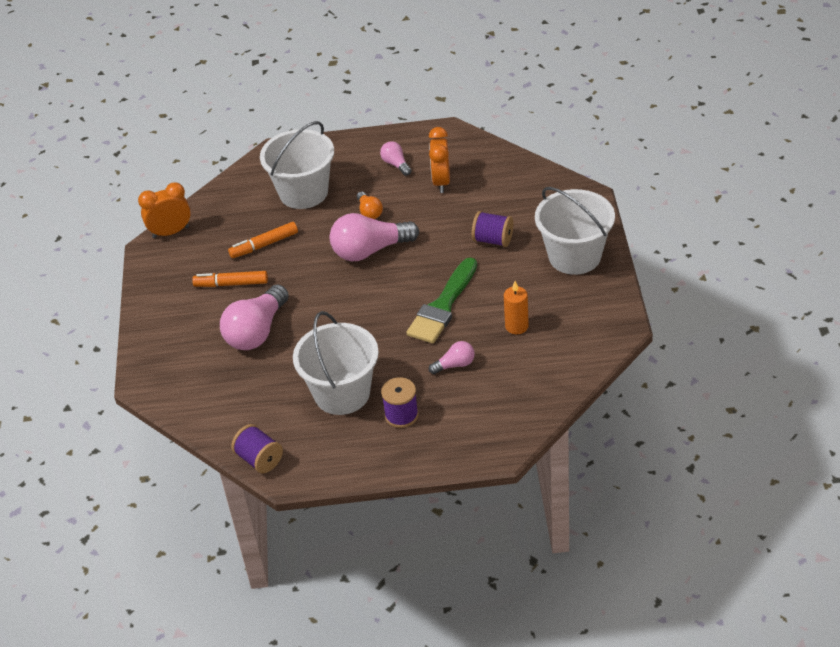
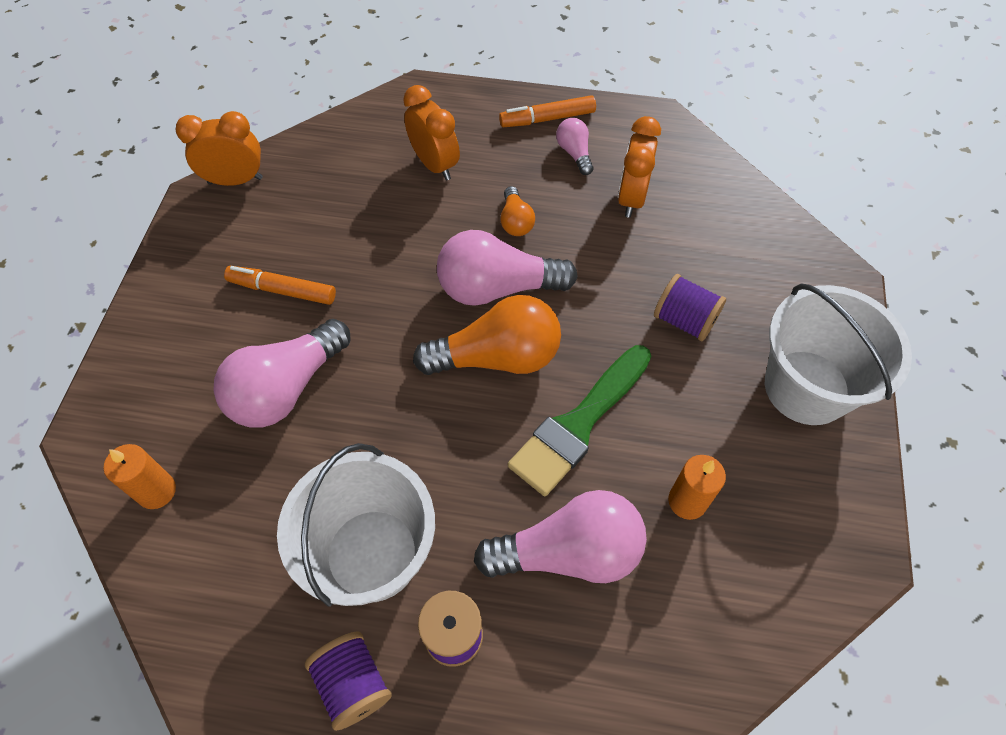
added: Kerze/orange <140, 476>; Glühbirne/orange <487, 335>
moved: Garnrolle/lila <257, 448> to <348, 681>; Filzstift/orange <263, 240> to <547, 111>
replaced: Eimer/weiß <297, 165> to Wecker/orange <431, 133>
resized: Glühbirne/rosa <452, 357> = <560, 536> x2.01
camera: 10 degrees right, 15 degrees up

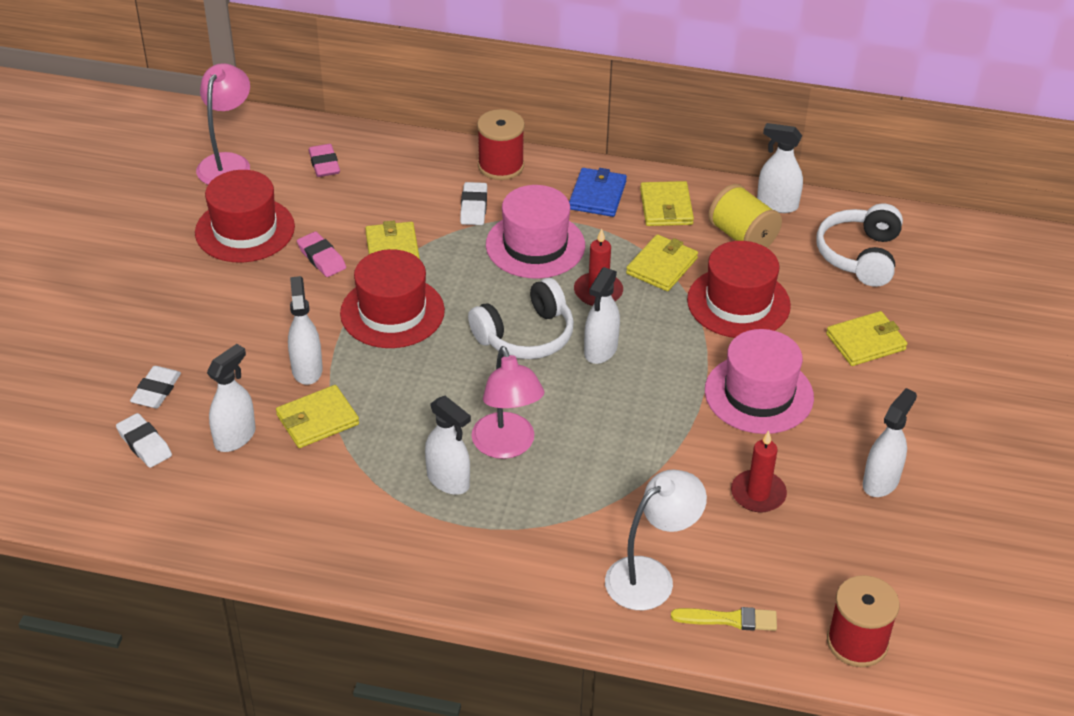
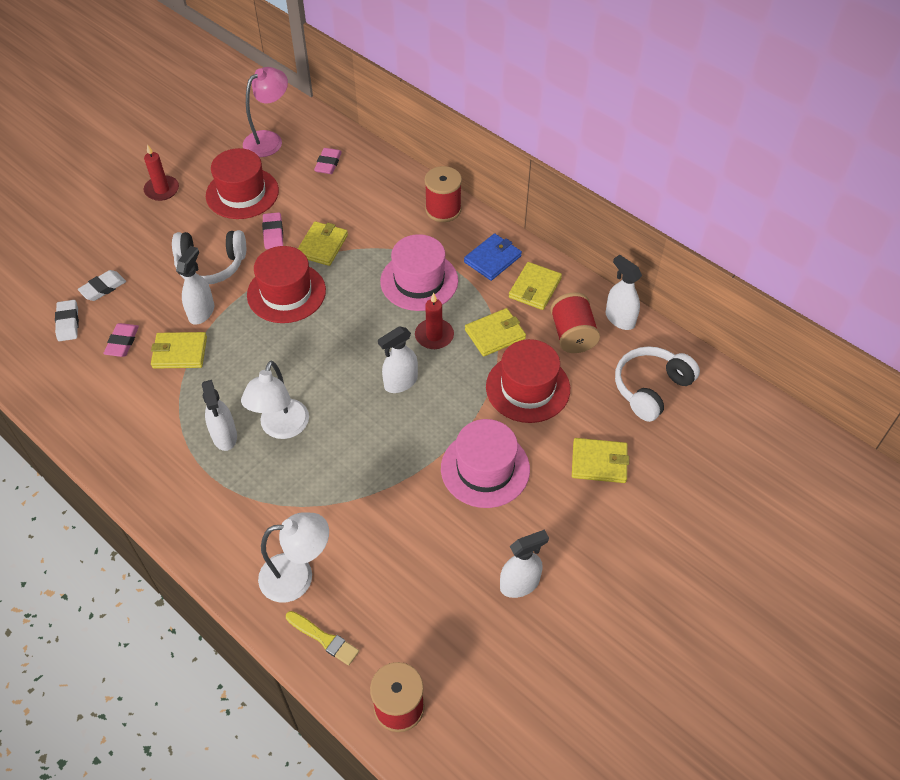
removed: Radiergummi/weiß <473, 203>
moved: Kerze/rot <759, 471> to <161, 172>; Kopfhörer/weiß <521, 318> to <209, 257>
replaced: Sprühflasche/weiß <231, 398> to Radiergummi/rosa <121, 340>
recoloured: Lampe/rosa <507, 402> to Lampe/weiß <275, 400>; Garnrolle/gelb <745, 216> to Garnrolle/rot <575, 322>
camera: 30 degrees right, 10 degrees up

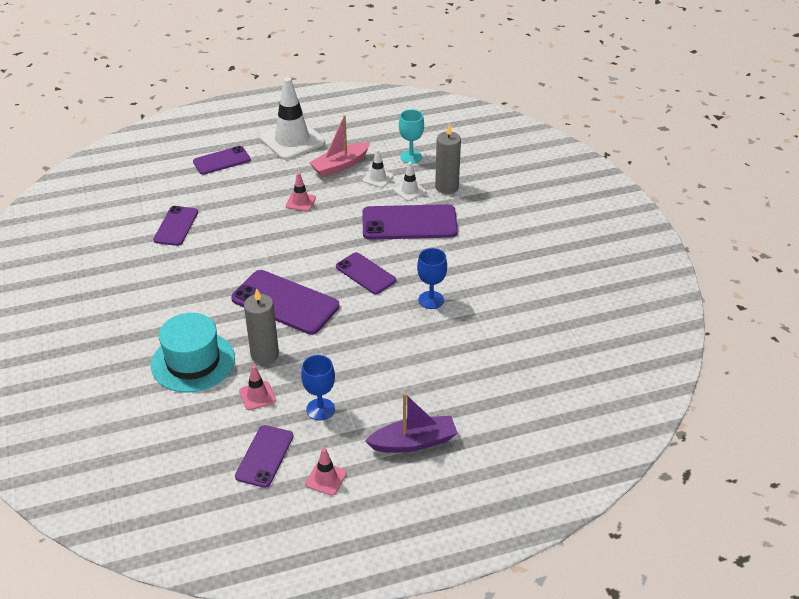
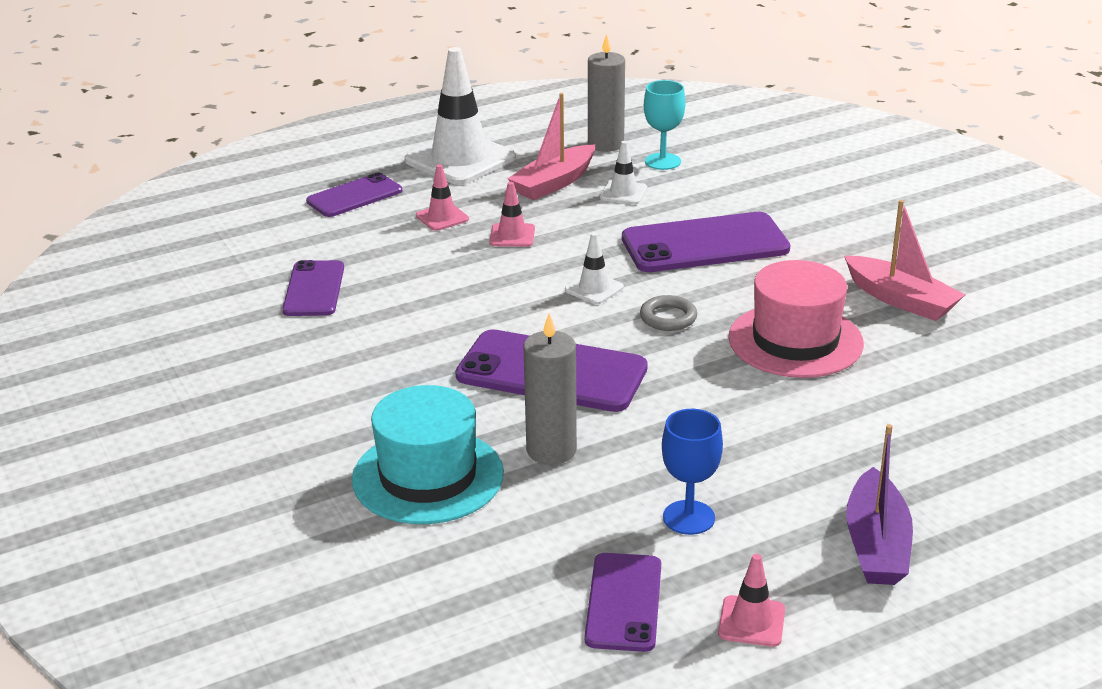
added: Boot/rosa <904, 260>
moved: Leitkegel/rosa <257, 387> to <442, 197>; Leitkegel/weiß <410, 181> to <594, 268>; Kerze/grau <448, 159> to <606, 93>
replaced: Handy/lila <366, 273> to Ring/grau <668, 313>; Kelch/blau <432, 278> to Hut/rosa <796, 319>
turned: Boot/lila <411, 423> = <879, 504> 120 degrees clockwise
camera: 10 degrees left, 10 degrees down

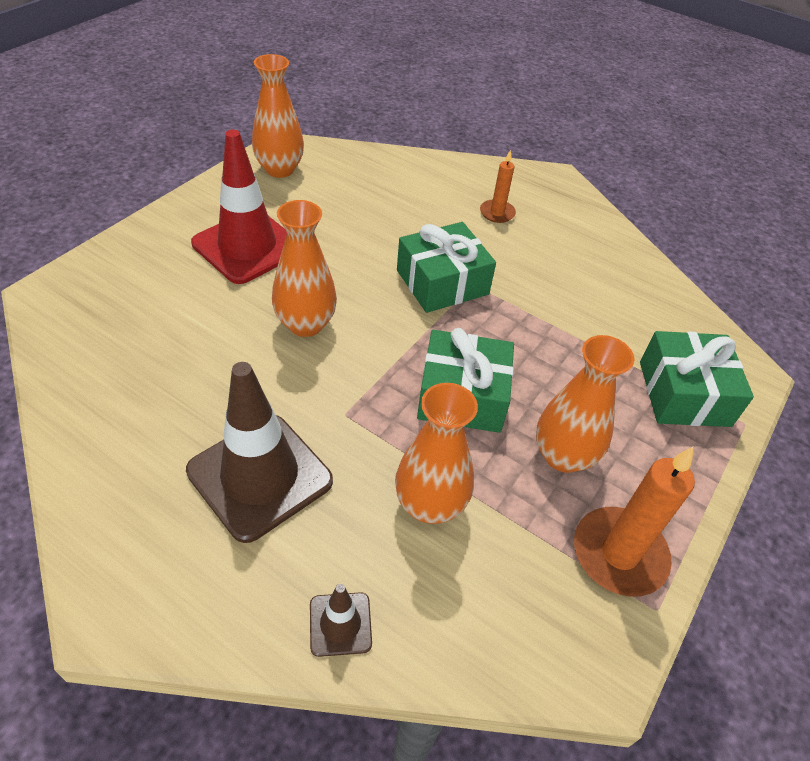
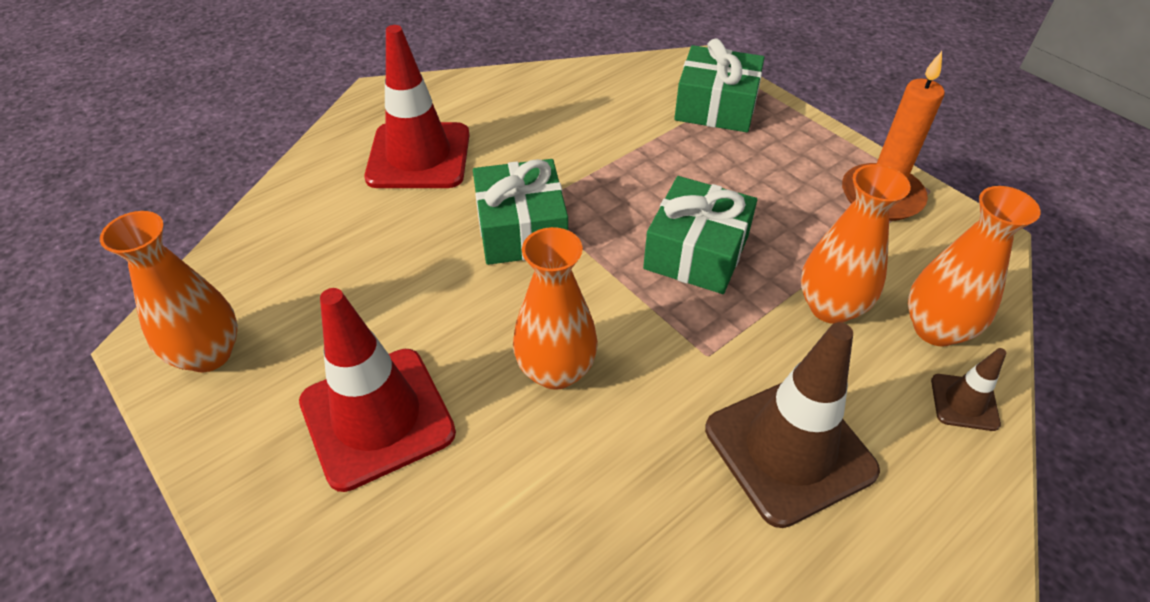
moved: Vase/orange <585, 404> to <974, 266>
replaced: Kerze/orange <498, 186> to Leitkegel/rot <417, 106>
camera: 70 degrees left, 0 degrees up

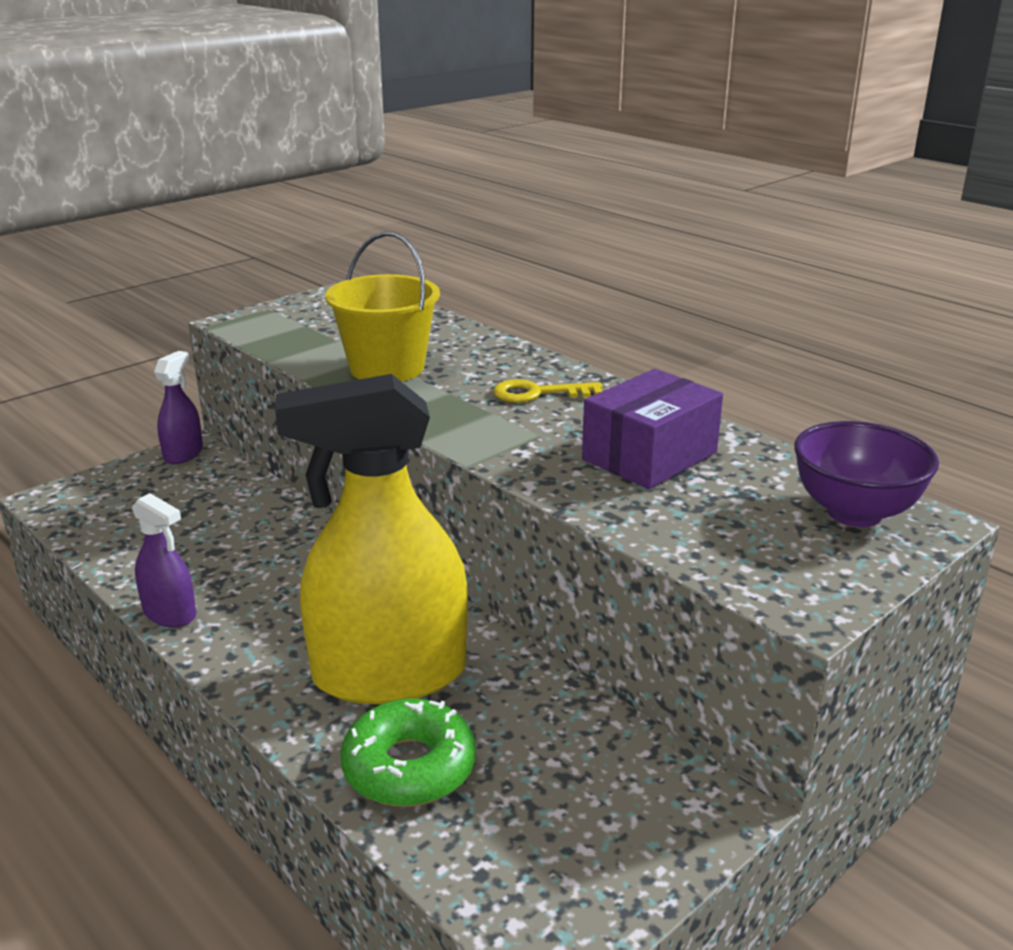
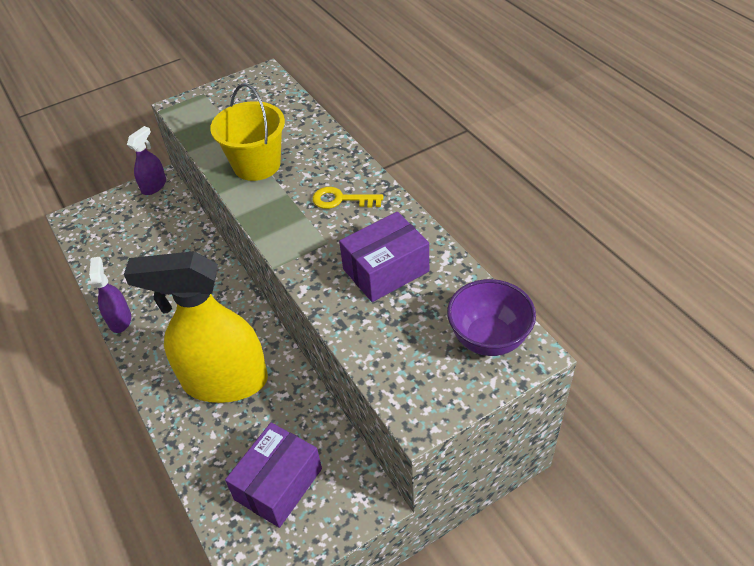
removed: Donut/grün <408, 753>
added: Schachtel/lila <273, 475>
turned: Sprühflasche/lila <164, 560> = <110, 295> 150 degrees counterclockwise
camera: 15 degrees right, 20 degrees up

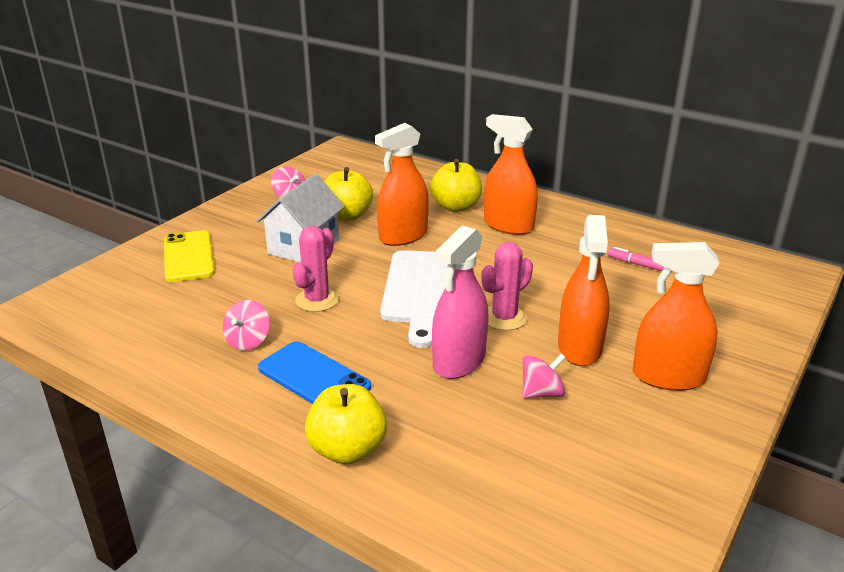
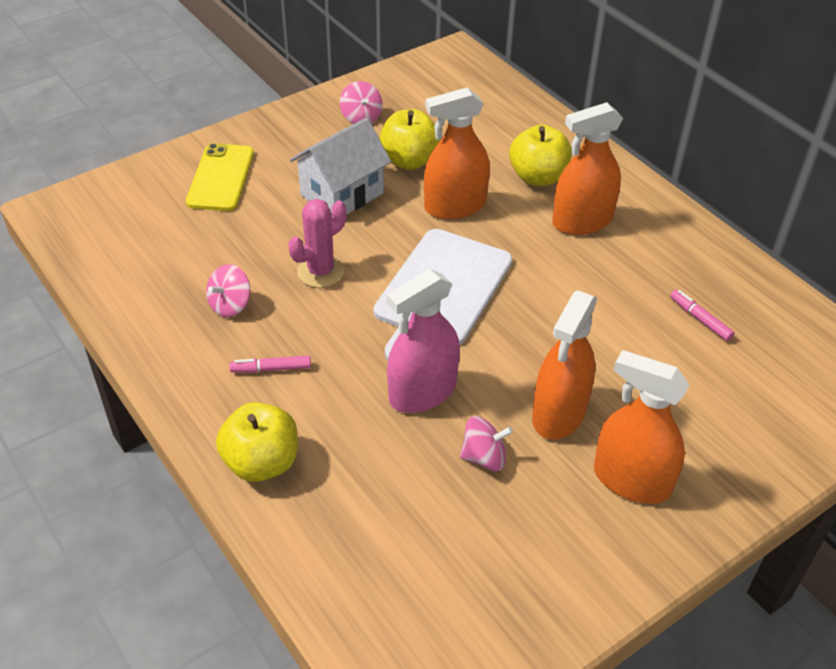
removed: Kaktus/rosa <507, 286>
replaced: Handy/blau <314, 372> to Filzstift/rosa <270, 364>
turned: Sprühflasche/orange <511, 174> = <587, 168> 75 degrees counterclockwise
camera: 20 degrees right, 15 degrees up

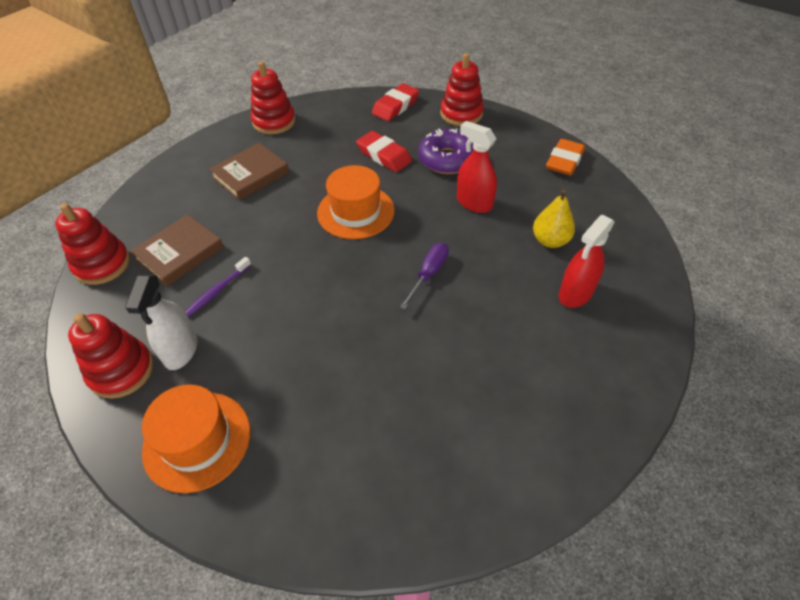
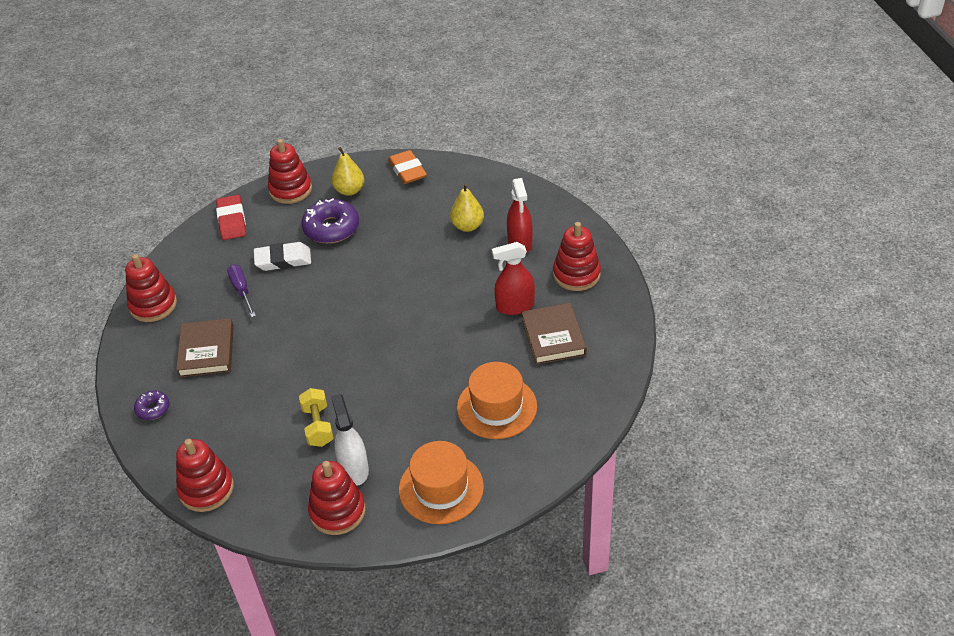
added: Donut/lila <151, 405>; Birne/gelb <348, 171>; Stapelspielzeug/rot <577, 256>
moved: Schraubenzieher/lila <424, 276> to <241, 290>; Hut/orange <356, 202> to <497, 400>; Sprühflasche/rot <477, 167> to <513, 278>; Buch/braun <177, 250> to <554, 334>
replaced: Zahnbürste/lila <218, 287> to Hantel/gelb <316, 417>
recoloured: Radiergummi/rot <384, 151> to Radiergummi/weiß <282, 256>
turned: Sprühflasche/weiß <161, 322> = <350, 440> 150 degrees counterclockwise
camera: 50 degrees left, 5 degrees down

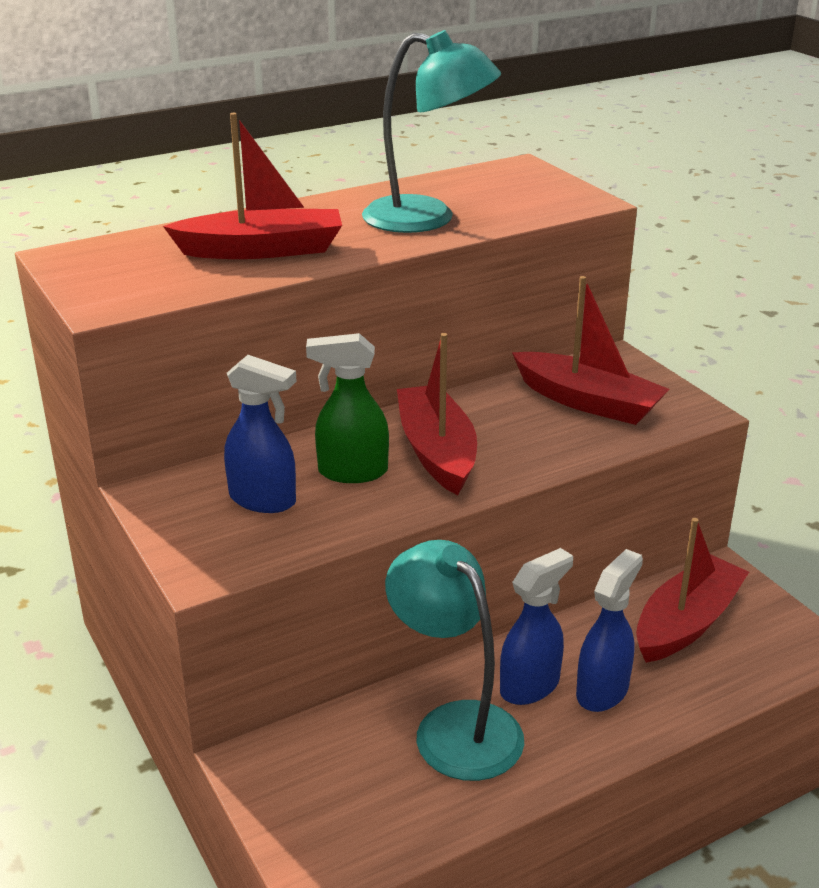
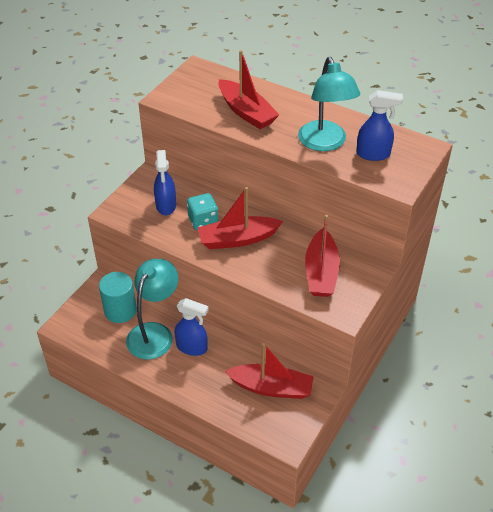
added: Vollzylinder/türkis <118, 297>
moved: Sprühflasche/blau <609, 630> to <379, 125>
replaced: Sprühflasche/grün <347, 408> to Spielwürfel/türkis <202, 211>
turned: Boot/rot <437, 414> = <240, 218> 150 degrees counterclockwise
camera: 60 degrees right, 15 degrees up

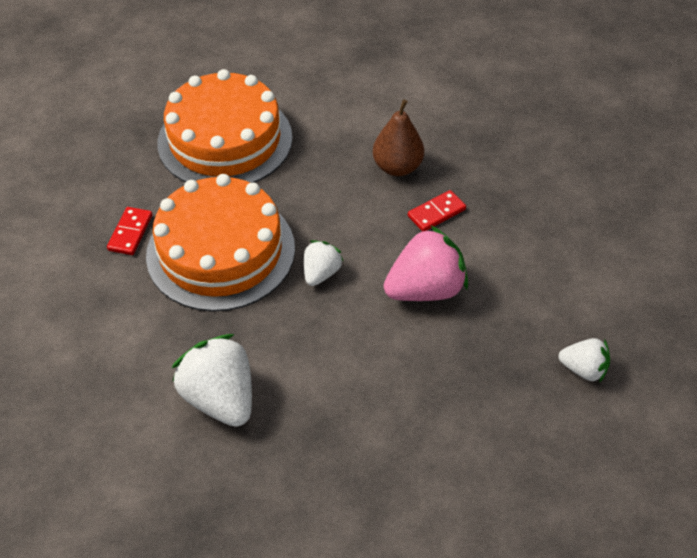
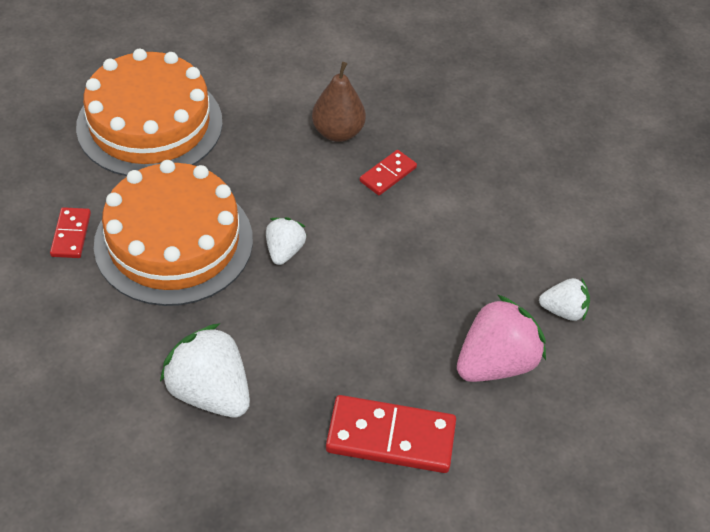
added: Dominostein/rot <391, 434>
moved: Erdbeere/rosa <425, 263> to <501, 338>
camera: 15 degrees left, 0 degrees up

